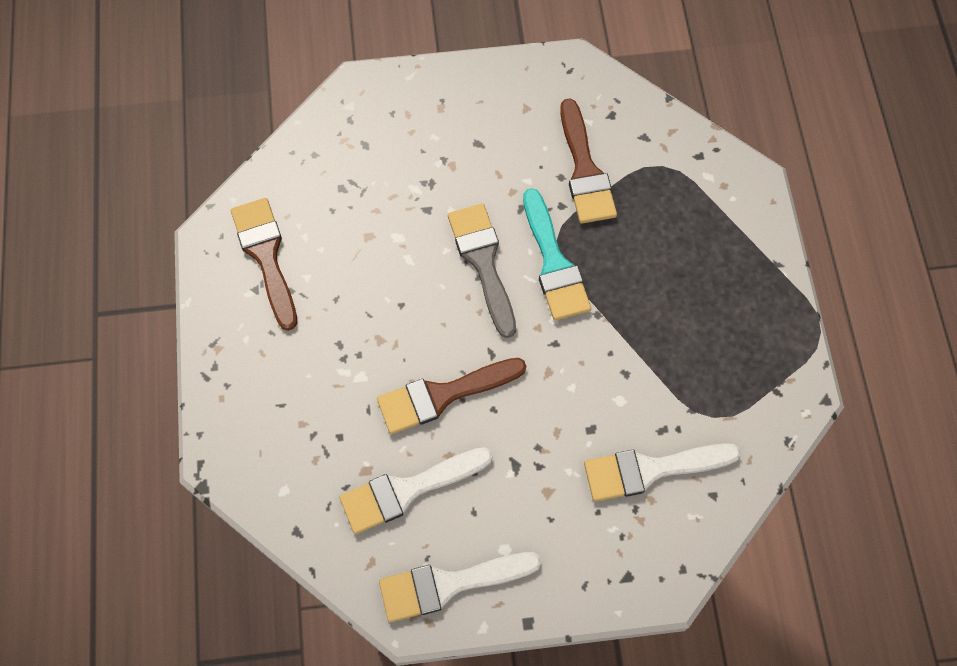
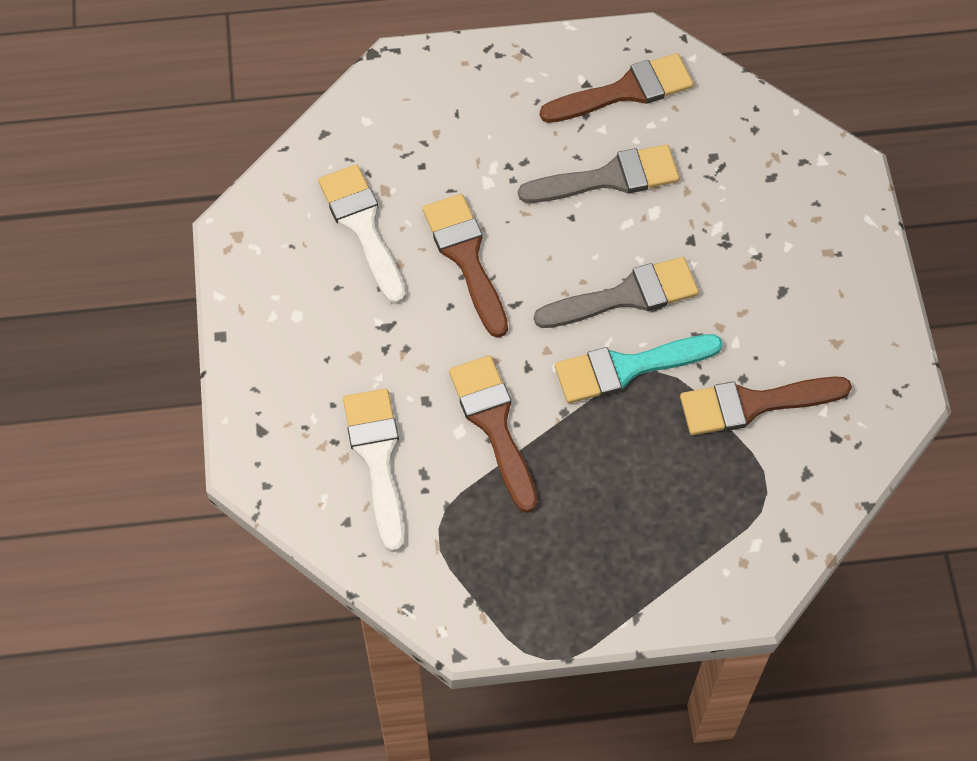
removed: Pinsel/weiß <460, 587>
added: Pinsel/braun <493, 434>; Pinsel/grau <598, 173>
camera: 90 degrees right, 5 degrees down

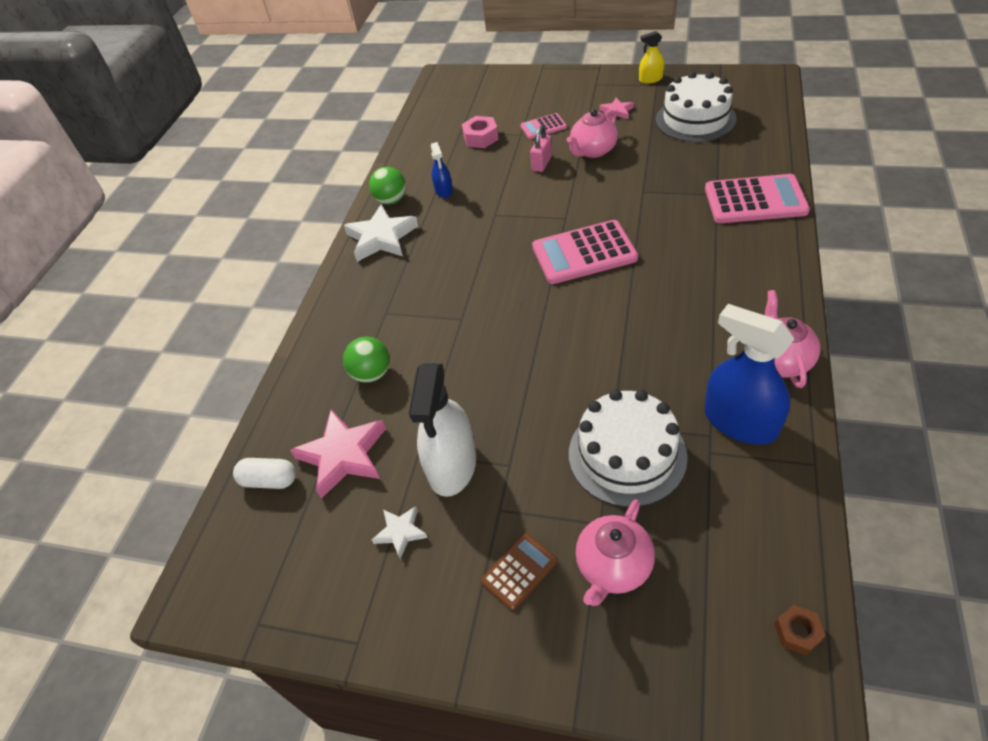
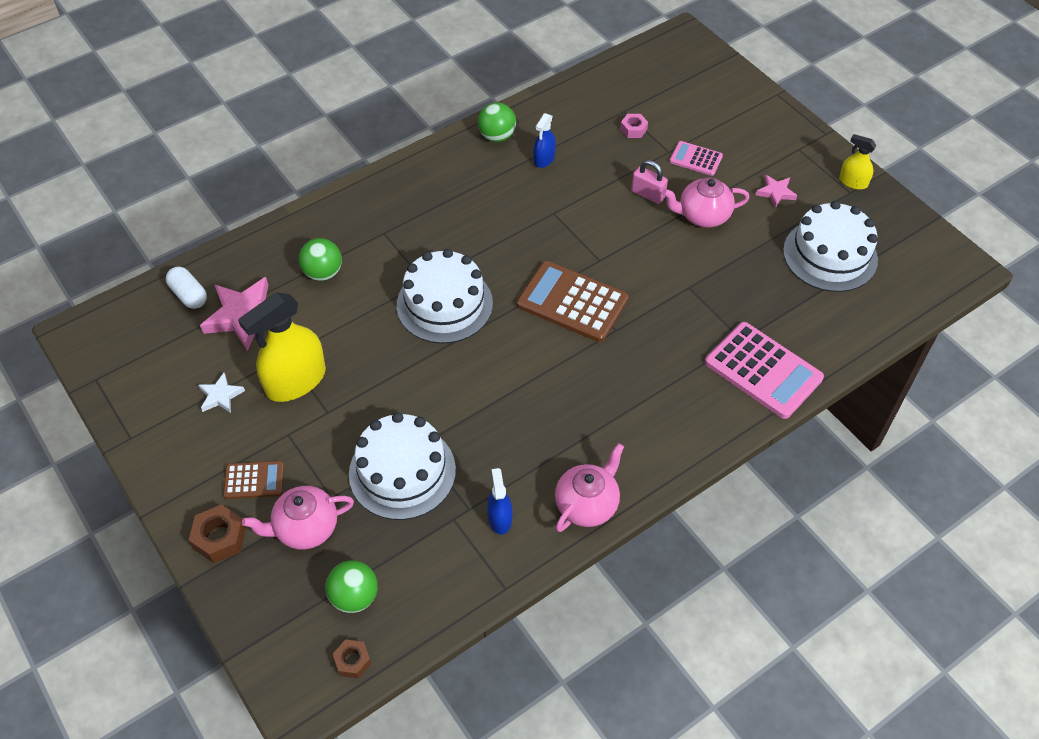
removed: Stern/weiß <381, 233>
added: Sechskantmutter/braun <217, 533>; Ball/grün <352, 586>; Kuchen/weiß <445, 296>
recoloured: Sprühflasche/weiß <442, 430> to Sprühflasche/gelb <282, 347>; Taschenrechner/rosa <585, 252> to Taschenrechner/braun <573, 301>
turned: Vorhängeschloss/rosa <541, 148> = <649, 182> 60 degrees clockwise
resized: Sprühflasche/blau <749, 374> = <499, 501> x0.51; Sechskantmutter/rosa <480, 132> = <634, 126> x0.64
camera: 35 degrees right, 5 degrees up

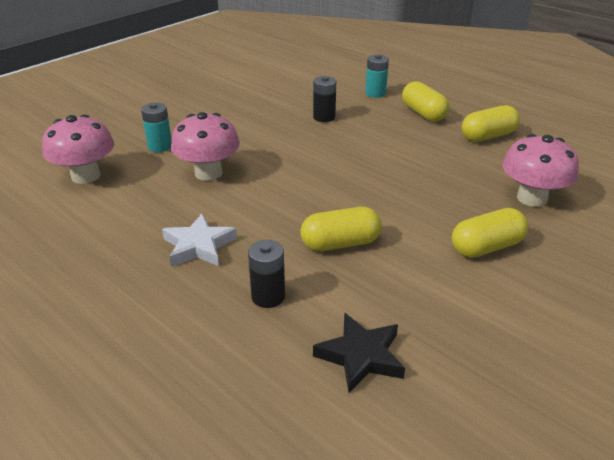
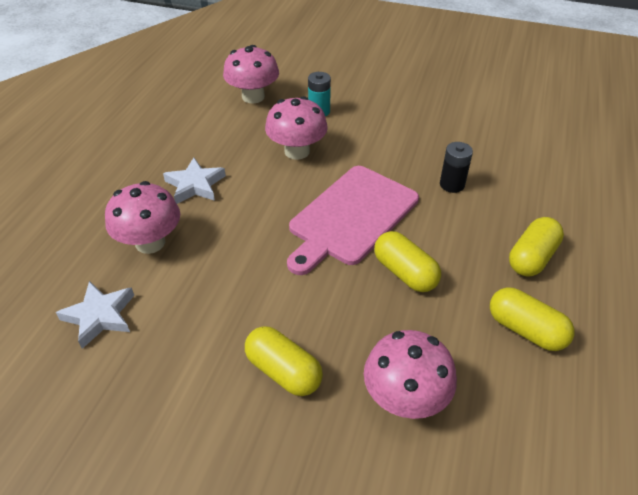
removed: Batterie/türkis <377, 76>
added: Schneidebrett/rosa <353, 220>
moved: Kapsel/gelb <341, 229> to <407, 261>
replaced: Batterie/schwarz <266, 274> to Pilz/rosa <142, 217>
recoloured: Stern/schwarz <359, 353> to Stern/weiß <95, 315>
camera: 65 degrees right, 10 degrees up

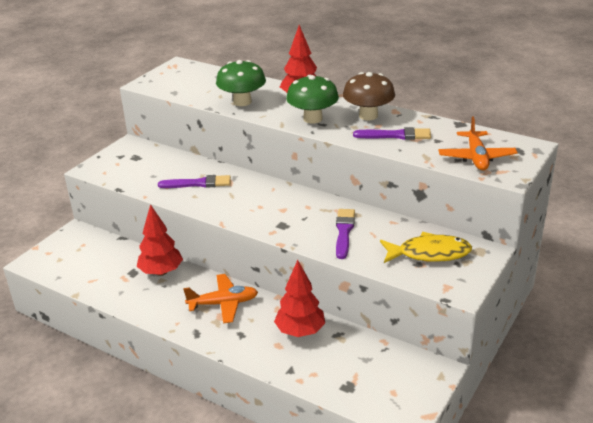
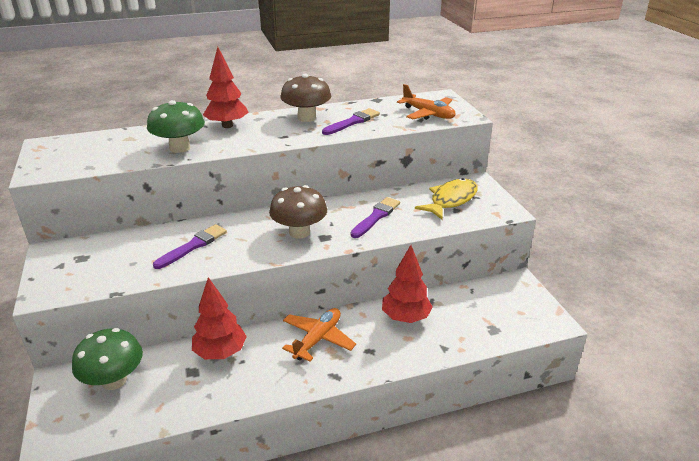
added: Pilz/braun <298, 212>
moved: Pilz/grün <312, 99> to <107, 359>
turned: Pinsel/lila <345, 234> = <375, 217> 75 degrees clockwise
camera: 50 degrees left, 0 degrees up

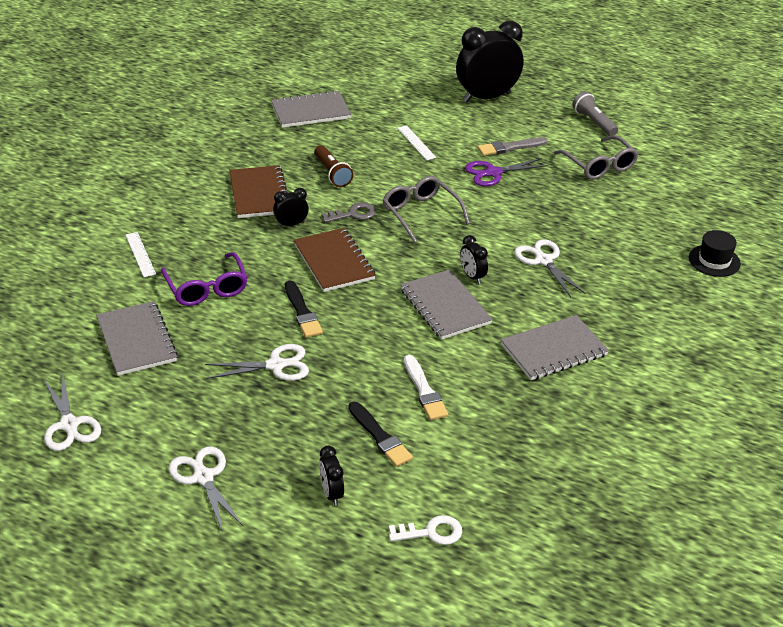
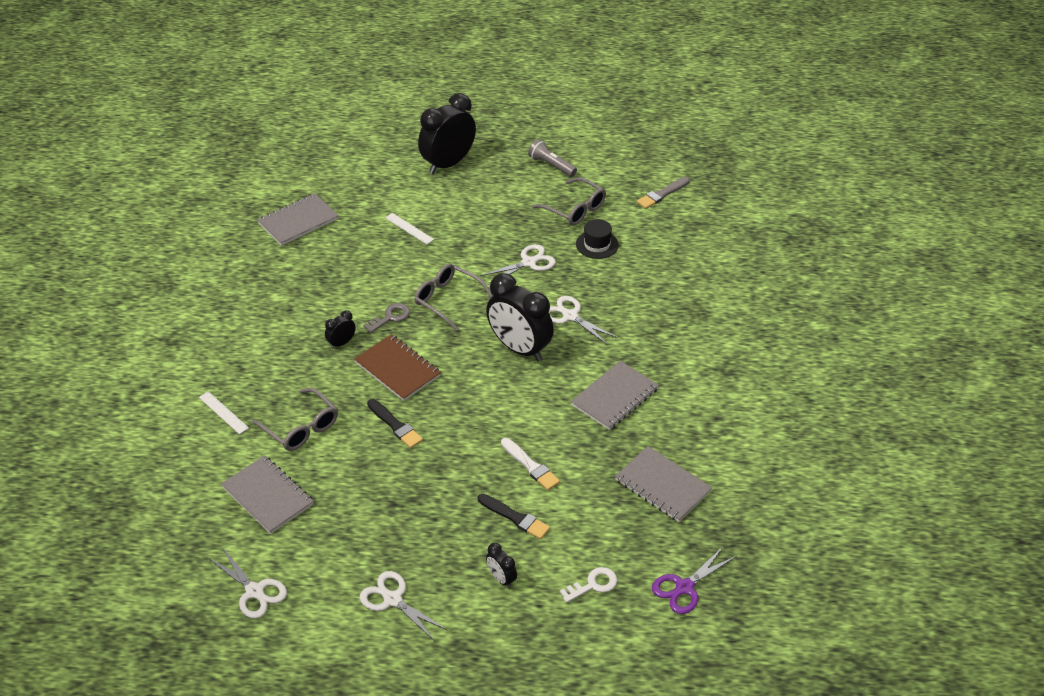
removed: Notizbuch/braun <258, 191>; Taschenlampe/braun <333, 166>
moved: Schere/weiß <257, 362> to <518, 264>; Hut/schwarz <715, 253> to <597, 239>; Notizbuch/grau <446, 304> to <663, 484>; Pinsel/grau <512, 146> to <663, 193>; Schere/lila <507, 172> to <694, 580>
recoloured: Brille/lila <204, 279> to Brille/grau <295, 419>
resized: Wecker/schwarz <474, 259> = <520, 317> x2.24
camera: 20 degrees left, 5 degrees up

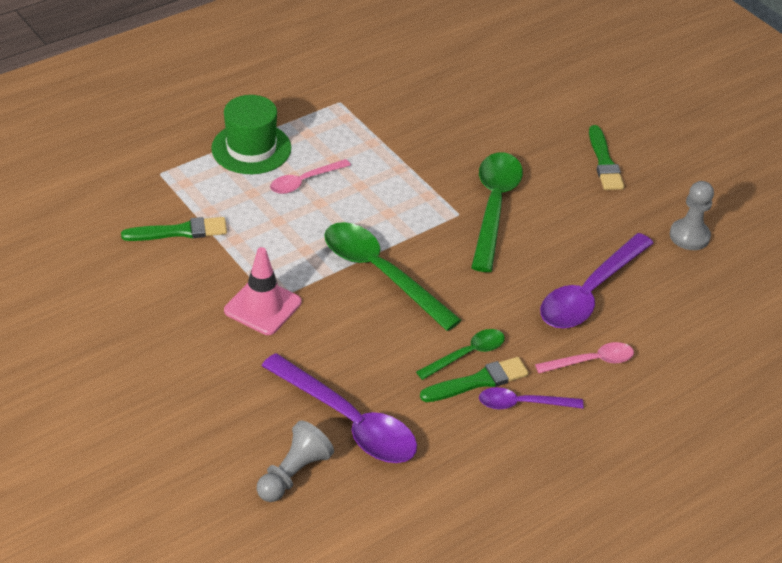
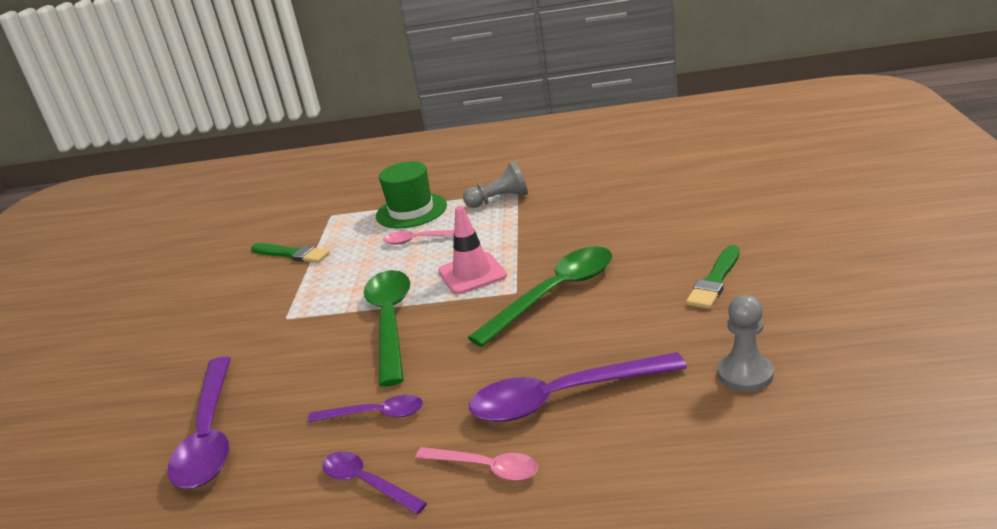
removed: Pinsel/grün <474, 379>
moved: Leitkegel/rosa <262, 291> to <472, 250>; Bauer/grau <295, 461> to <495, 184>
recoloured: Löffel/grün <460, 354> to Löffel/lila <365, 408>
camera: 45 degrees right, 15 degrees down

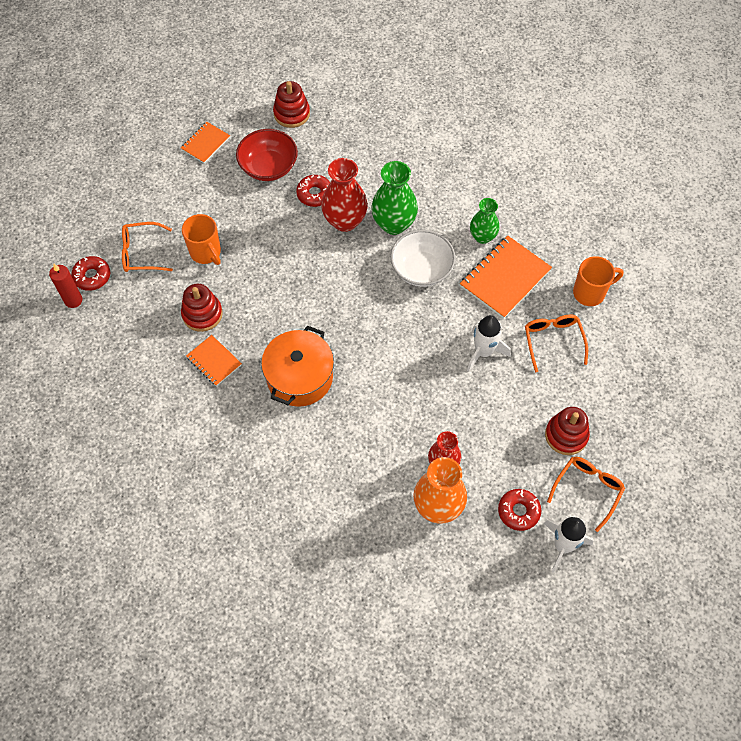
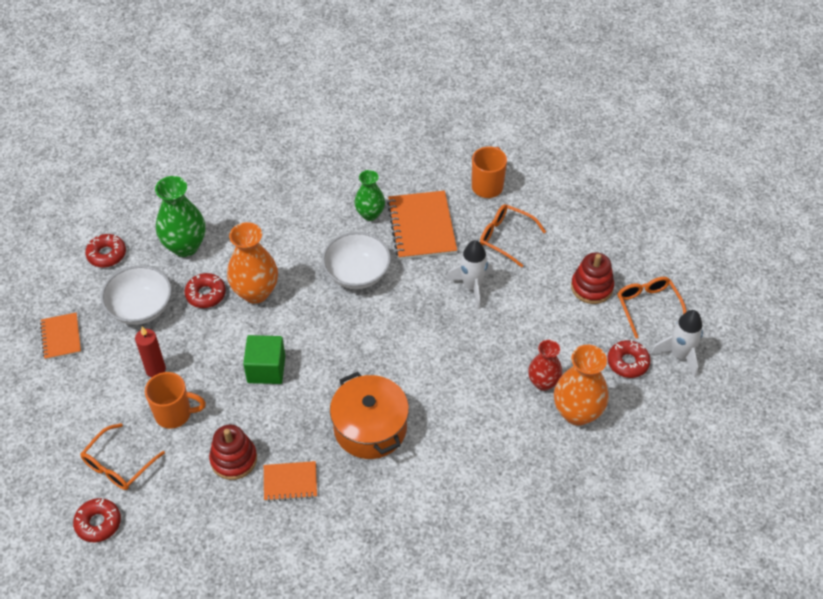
added: Kubus/grün <264, 359>
moved: Kerze/rot <65, 286> to <150, 352>; Vase/grün <394, 198> to <180, 216>
replaced: Stapelspielzeug/rot <291, 104> to Donut/rot <105, 250>
recoloured: Schüssel/rot <267, 155> to Schüssel/weiß <136, 295>; Vase/rot <344, 195> to Vase/orange <252, 263>
camera: 50 degrees left, 10 degrees down

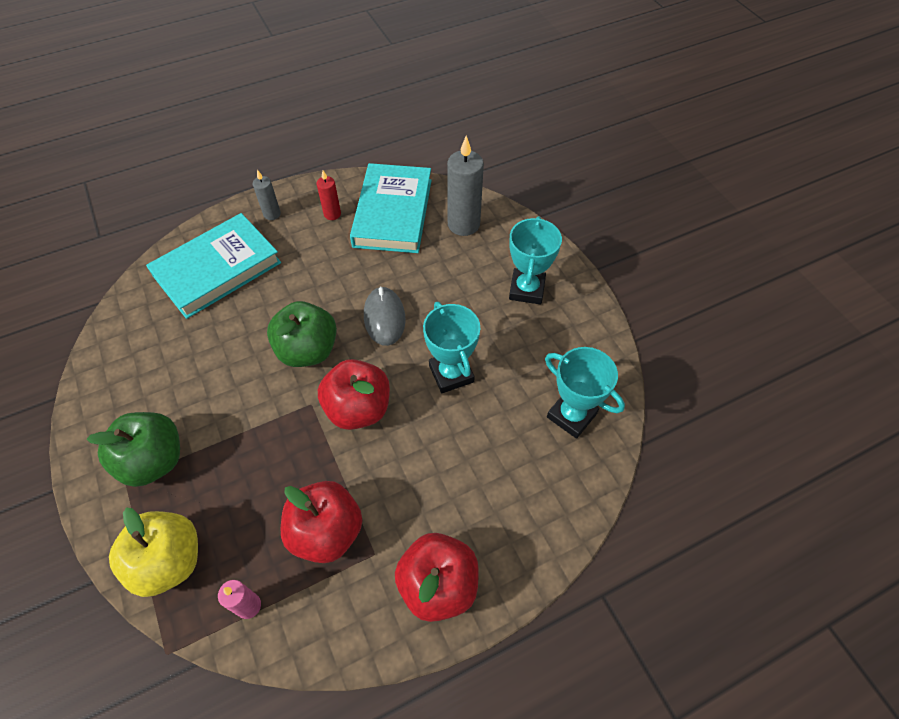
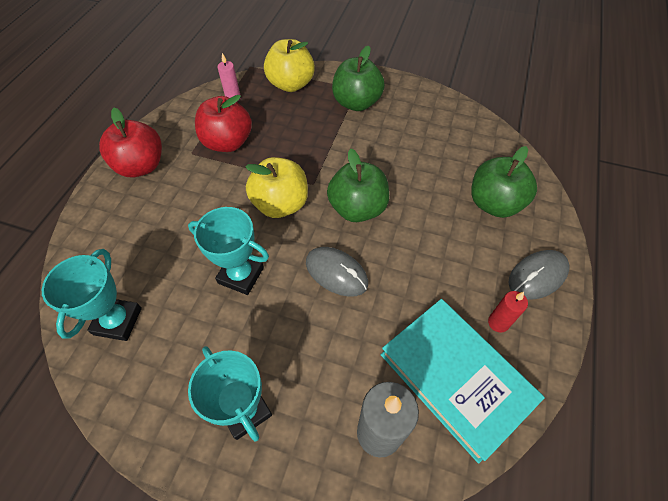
replaced: Buch/türkis <213, 266> to Apfel/grün <504, 182>; Kerze/grau <267, 195> to Computermaus/grau <539, 275>
recoloured: Apfel/rot <354, 394> to Apfel/gelb <276, 187>
turned: Pokal/türkis <585, 393> = <92, 295> 75 degrees counterclockwise
camera: 135 degrees right, 0 degrees up

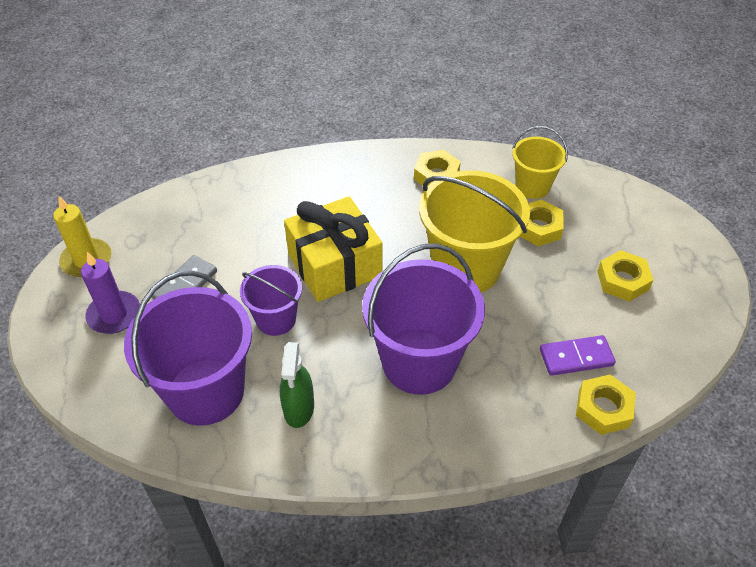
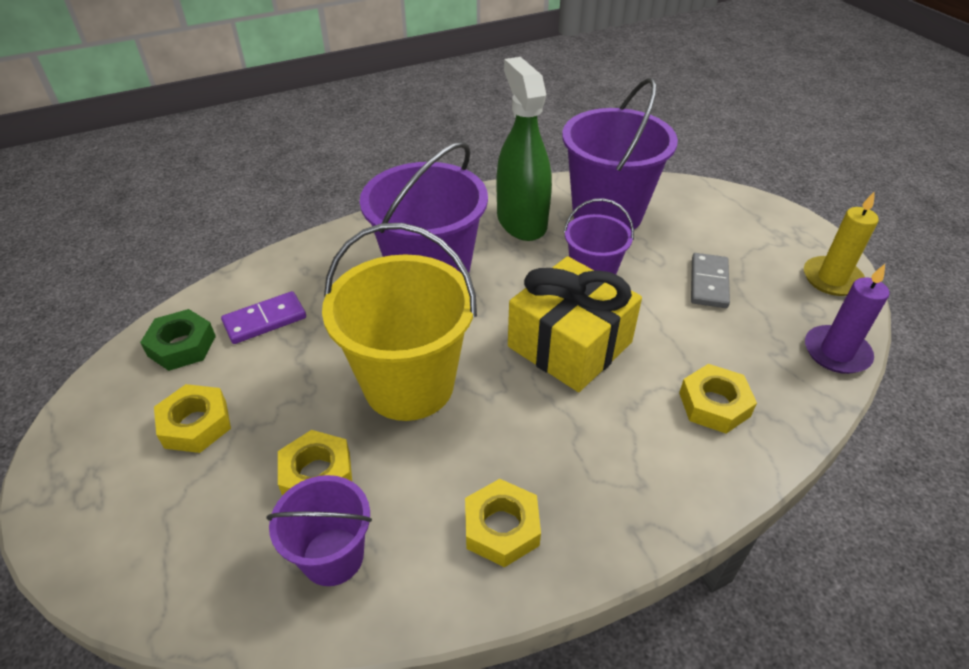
added: Sechskantmutter/grün <178, 340>
moved: Sechskantmutter/gelb <606, 405> to <718, 399>; Kerze/lila <110, 293> to <847, 319>
recoloured: Eimer/gelb <540, 162> to Eimer/lila <319, 530>
resized: Sprühflasche/grün <297, 385> = <524, 149> x1.68
camera: 160 degrees right, 5 degrees down

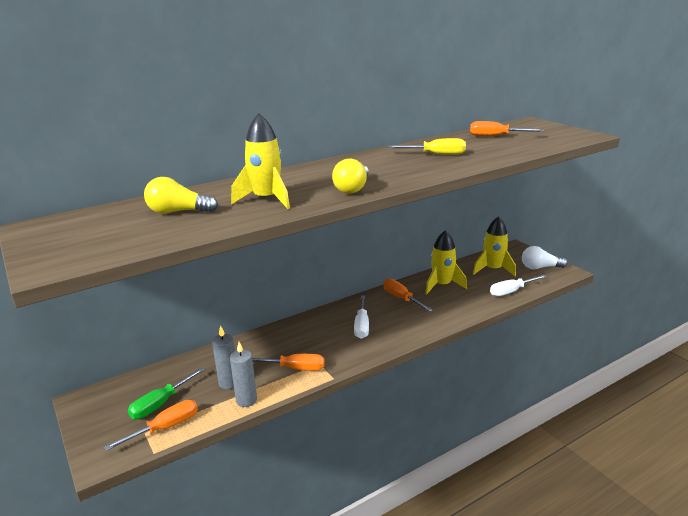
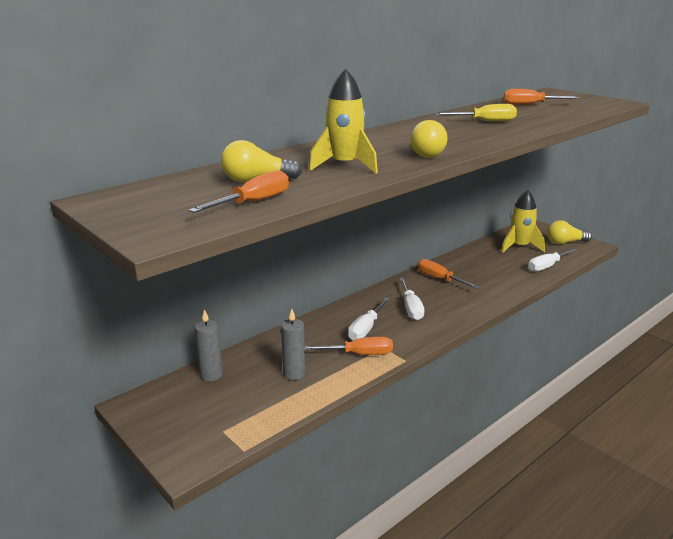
removed: Schraubenzieher/grün <166, 393>; Rakete/gelb <446, 262>
added: Schraubenzieher/weiß <369, 319>
moved: Schraubenzieher/orange <150, 425> to <238, 191>; Kerze/grau <243, 374> to <209, 345>
recoloured: Glühbirne/weiß <545, 257> to Glühbirne/gelb <569, 232>
camera: 10 degrees left, 0 degrees up

